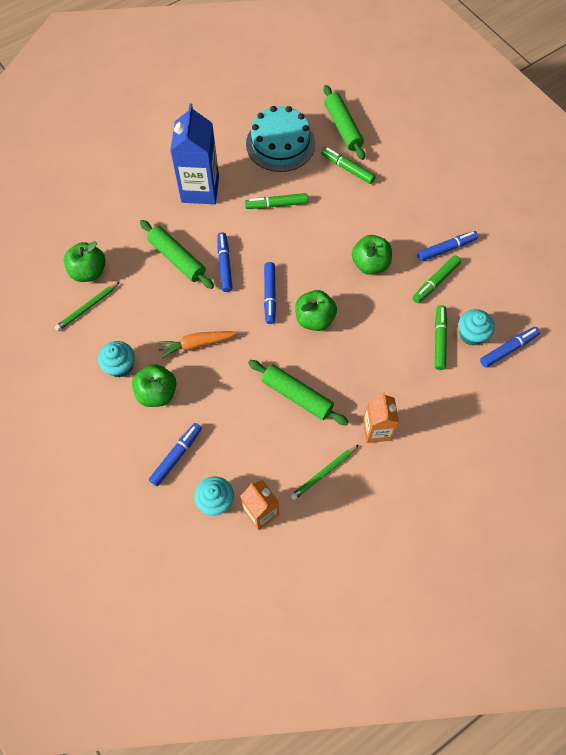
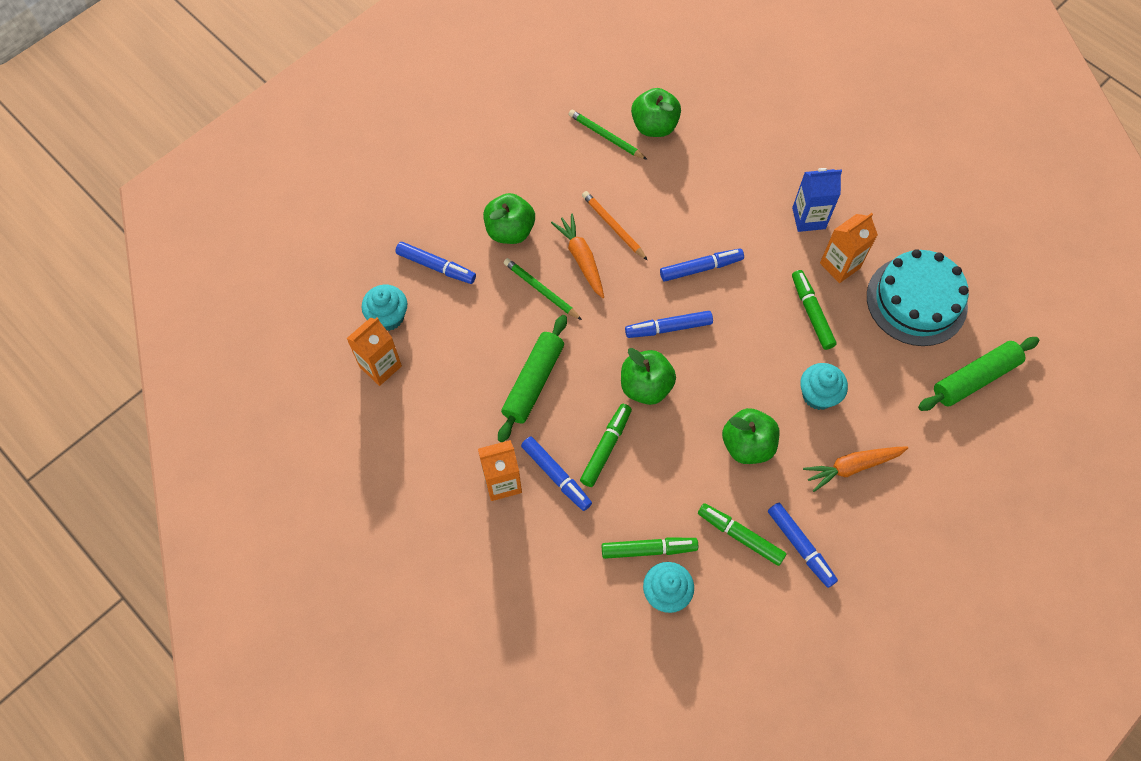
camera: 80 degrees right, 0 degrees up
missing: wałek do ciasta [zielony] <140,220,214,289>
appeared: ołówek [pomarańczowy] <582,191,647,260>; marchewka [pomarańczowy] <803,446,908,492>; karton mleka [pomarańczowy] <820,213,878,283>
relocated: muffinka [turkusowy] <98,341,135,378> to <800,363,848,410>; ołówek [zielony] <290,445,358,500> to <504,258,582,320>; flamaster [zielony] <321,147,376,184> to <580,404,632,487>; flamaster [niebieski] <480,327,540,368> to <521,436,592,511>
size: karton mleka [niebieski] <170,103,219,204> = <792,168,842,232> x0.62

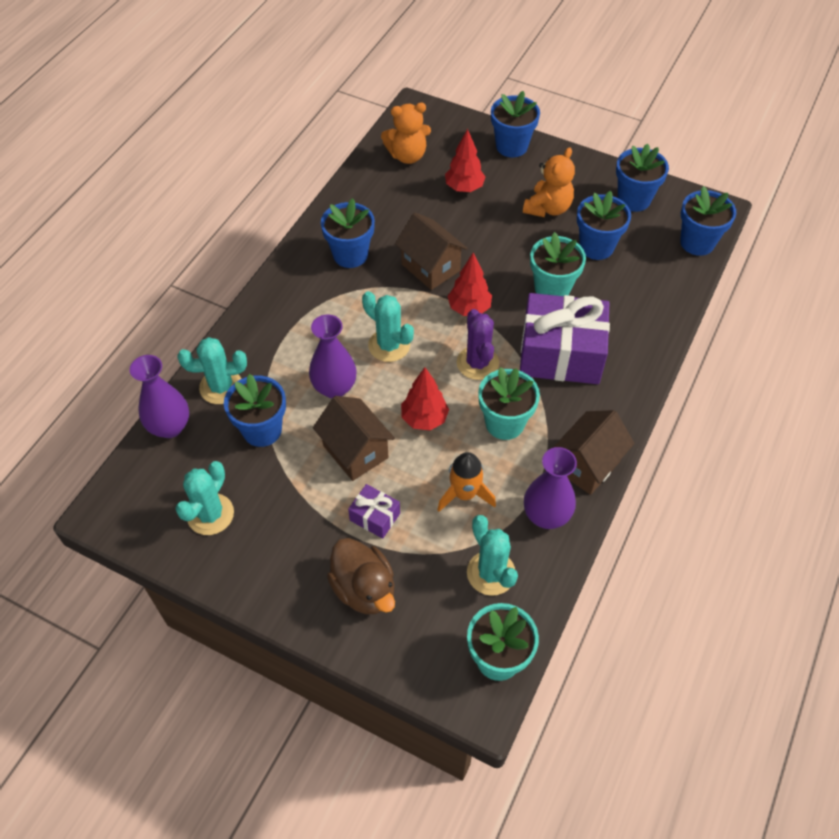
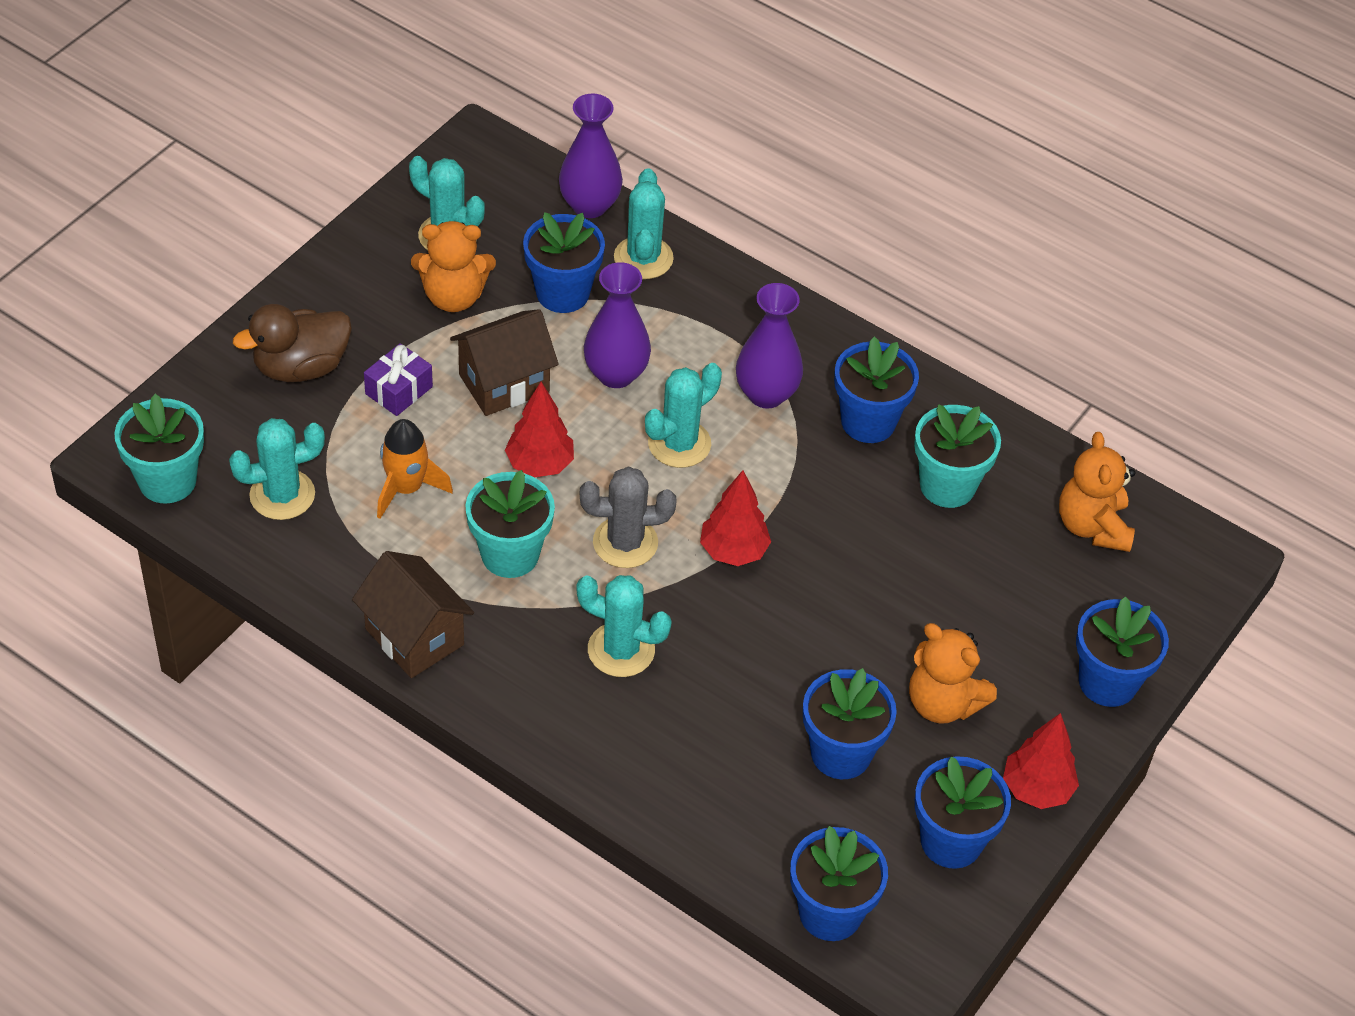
camera: 95 degrees right, 5 degrees down
missing: domek [brązowy] <395,213,468,290>
appeared: miś [pomarańczowy] <411,221,496,312>
relocated: drzewko [czerwony] <445,129,485,192> to <1003,713,1079,809>; wazon [fioletowy] <524,447,577,529> to <736,283,803,409>; doniczka [turkusowy] <530,232,586,296> to <914,404,1001,508>
exchanged: prezent [fioletowy] <520,293,610,384> to kaktus [turkusowy] <576,575,672,677>
colour: kaktus [fioletowy] <457,309,499,380> to kaktus [szary] <580,466,677,568>

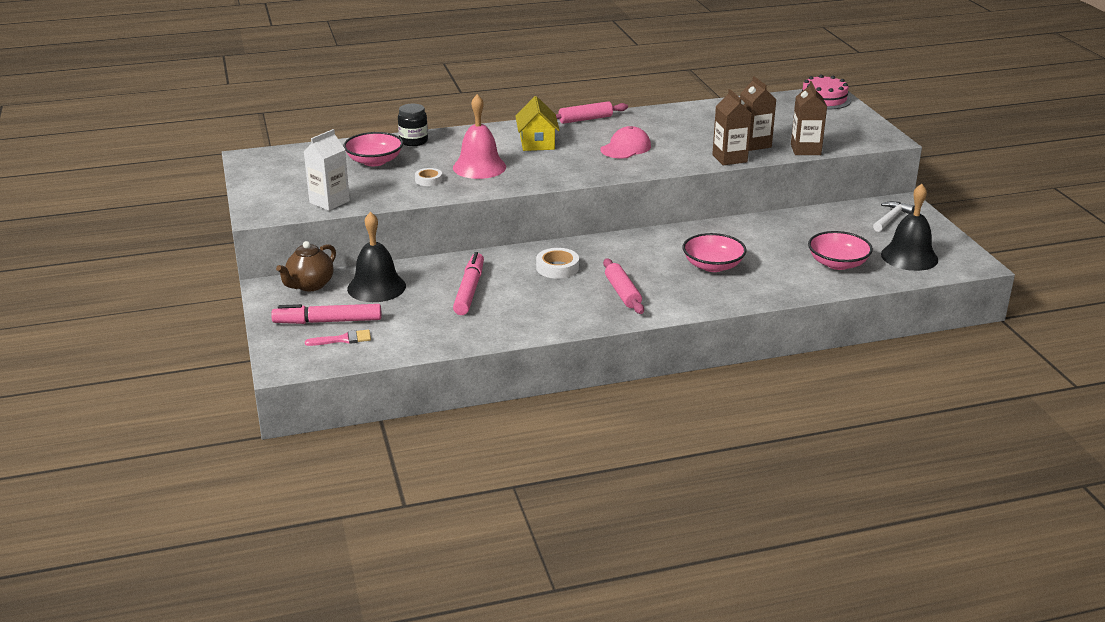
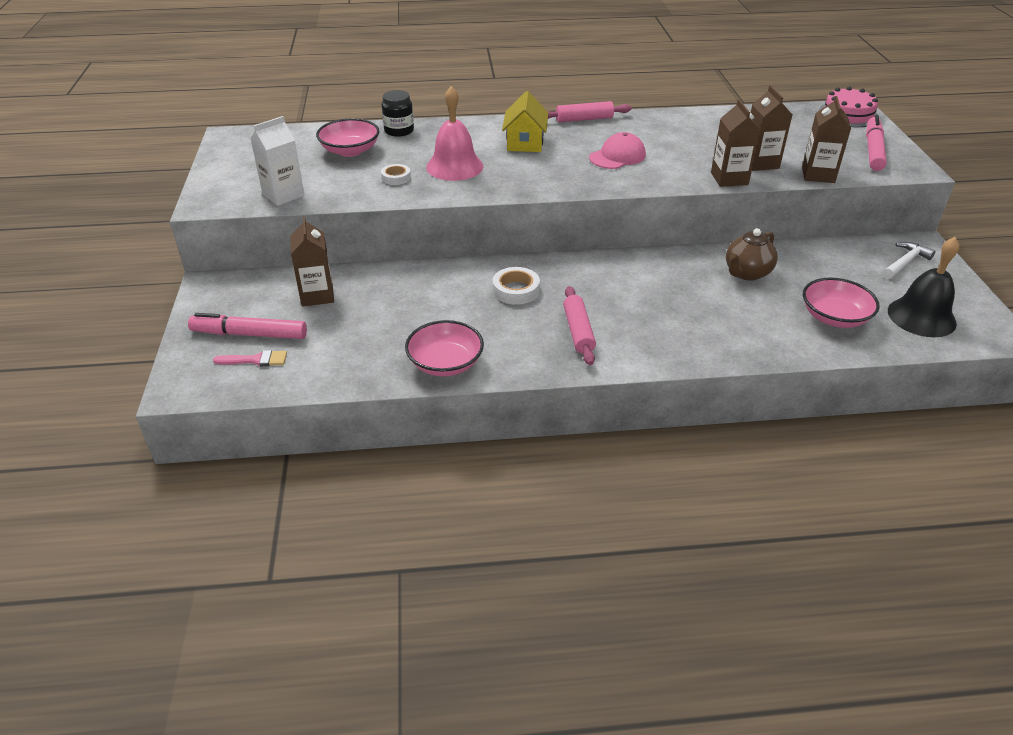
camera: 10 degrees right, 10 degrees up
relocated: imbryk [brązowy] <276,241,336,291> to <726,228,778,281>; flamaster [różowy] <453,252,484,315> to <866,115,887,171>; miska [różowy] <683,233,746,272> to <405,320,484,377>
exchanged: dzwonek [czarny] <347,212,406,302> to karton mleka [brązowy] <290,216,334,307>

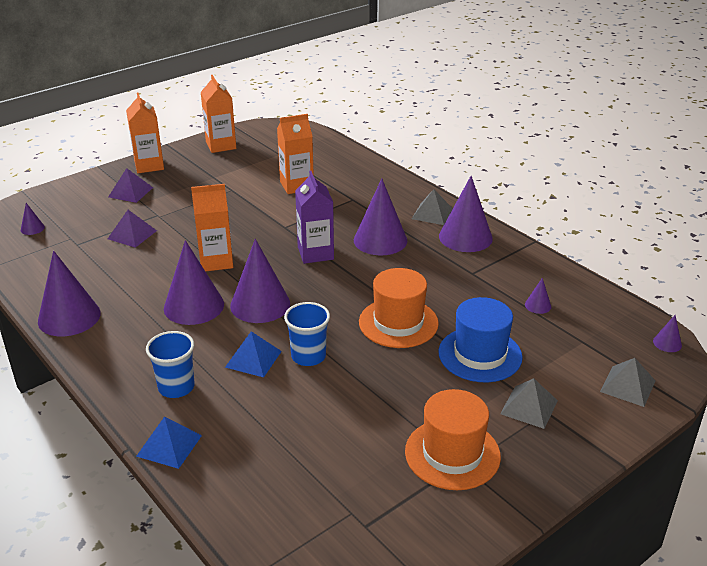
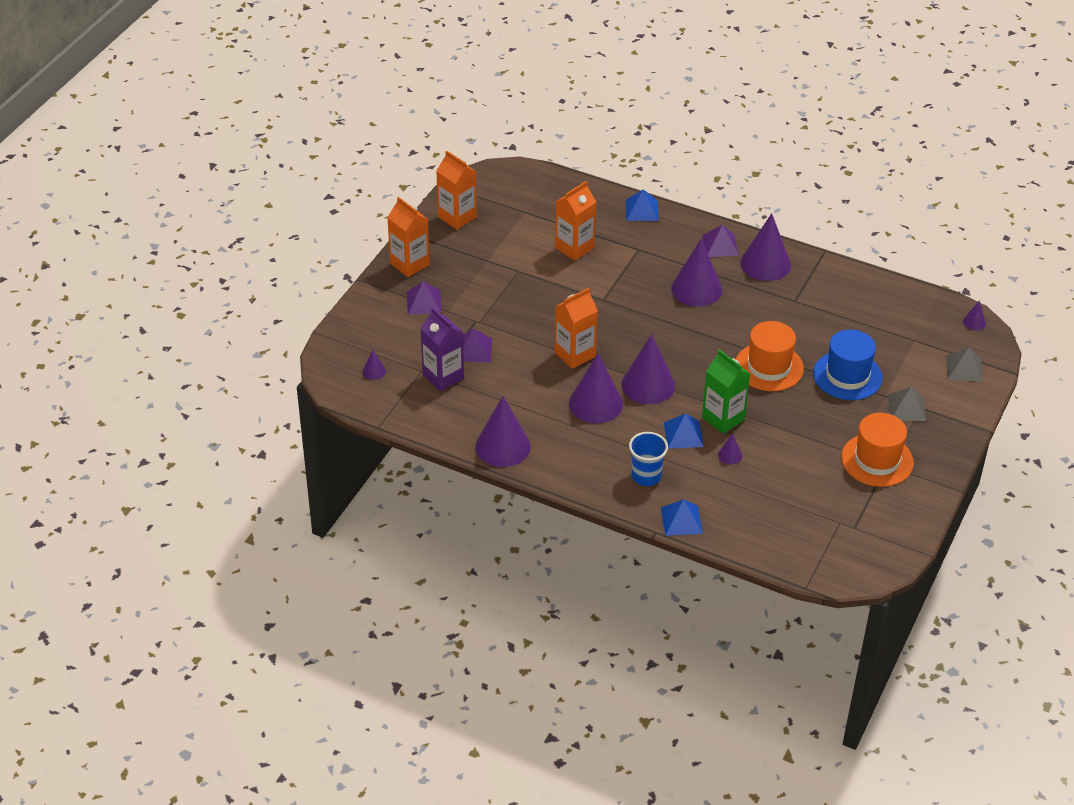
camera: 25 degrees left, 10 degrees up
appeared: piramida [niebieski] <626,189,659,221>
relocated: karton mleka [fioletowy] <295,171,334,264> to <420,308,464,391>; stożek [fioletowy] <525,278,551,314> to <718,434,742,464>
exchanged: szklanka [niebieski] <284,302,330,366> to karton mleka [zielony] <702,349,750,434>
colour: piramida [szary] <412,189,453,225> to piramida [fioletowy] <702,224,739,257>

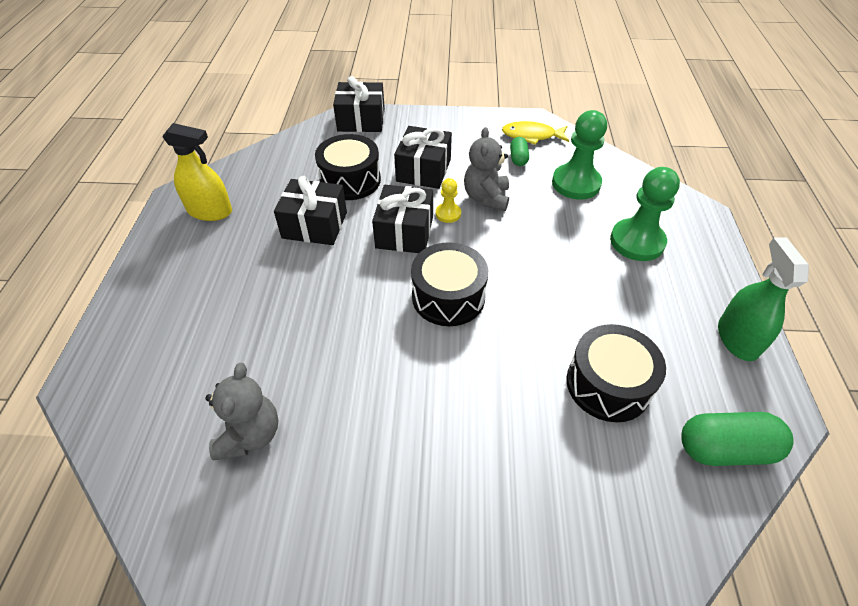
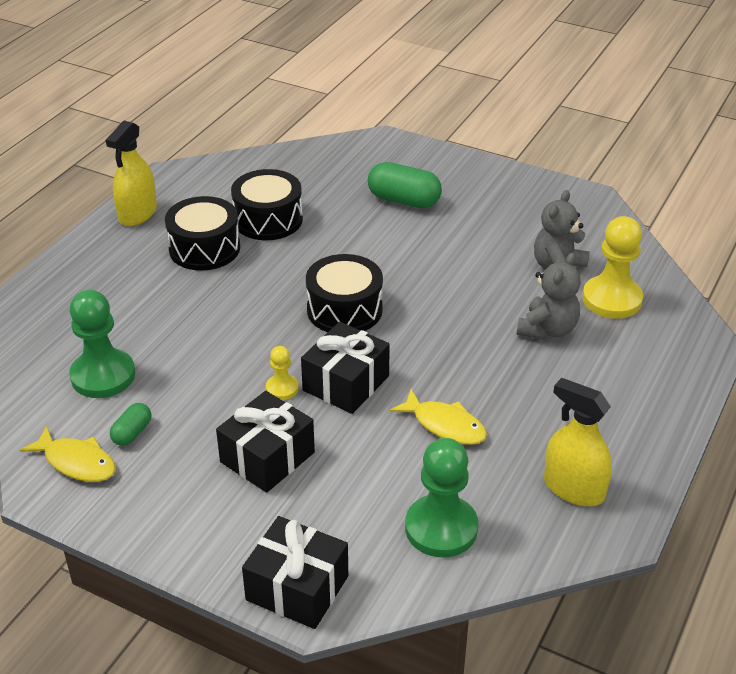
camera: 155 degrees left, 10 degrees down
appeared: pionek [żółty] <582,216,643,319>
relocated: bęben [czarny] <315,134,381,200> to <165,196,240,271>; miś [szary] <464,127,509,211> to <517,253,581,340>; pionek [zielony] <610,167,680,261> to <405,438,478,557>; kapsułka [zielony] <681,412,794,466> to <368,162,442,208>
exchanged: prezent [czarny] <274,176,347,245> to ryba [żółty] <390,389,487,445>
colour: spryskiwacz [zielony] <718,237,809,361> to spryskiwacz [żółty] <106,121,157,226>

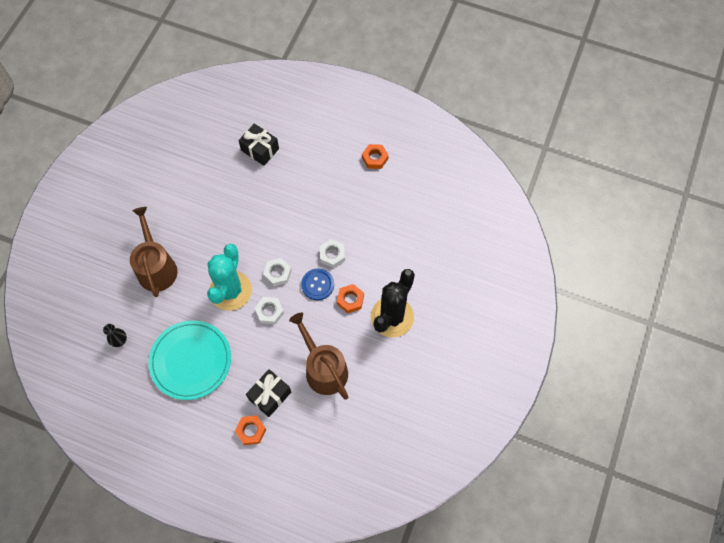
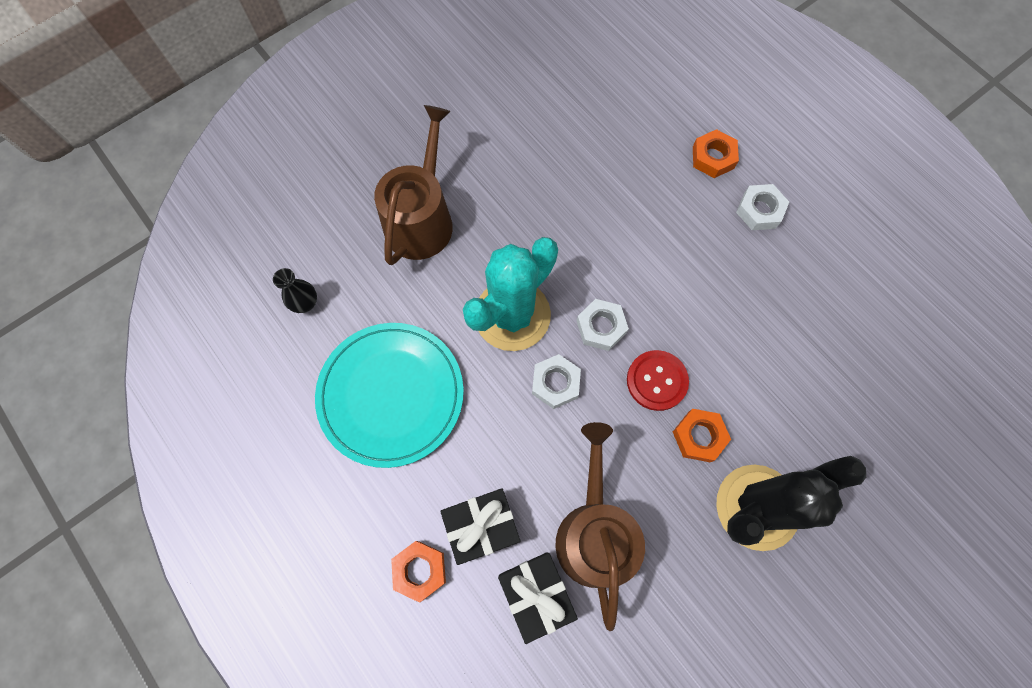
camera: 30 degrees right, 5 degrees up
relocated: prezent [czarny] <238,124,279,166> to <498,553,578,644>; nakrętka [biały] <320,239,345,268> to <736,184,789,230>; nakrętka [pomarańczowy] <362,144,389,169> to <693,129,739,178>
colour: guzik [niebieski] <301,269,334,300> to guzik [czerwony] <627,350,689,411>

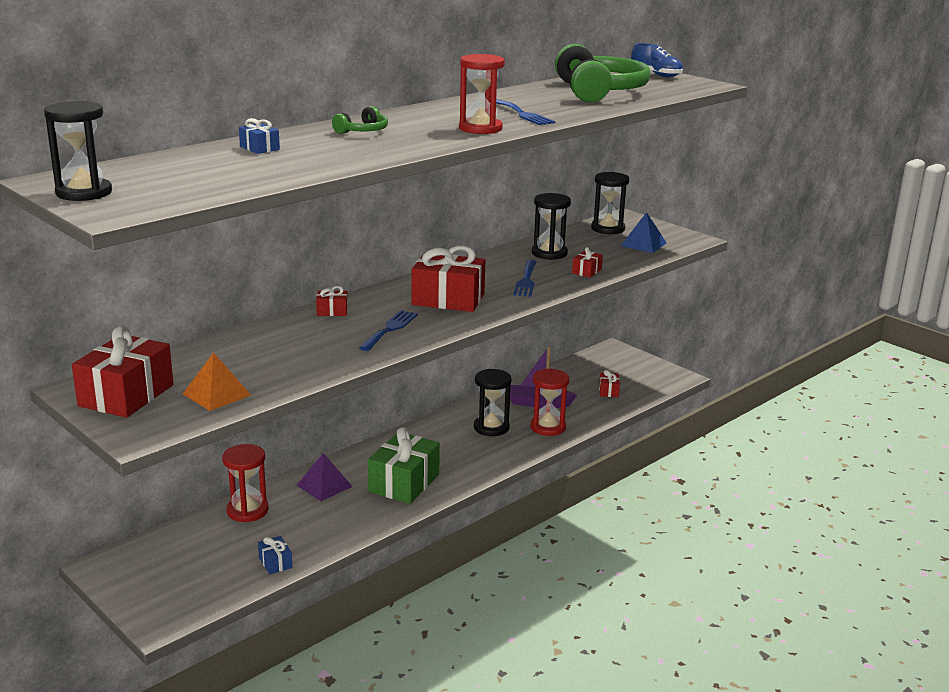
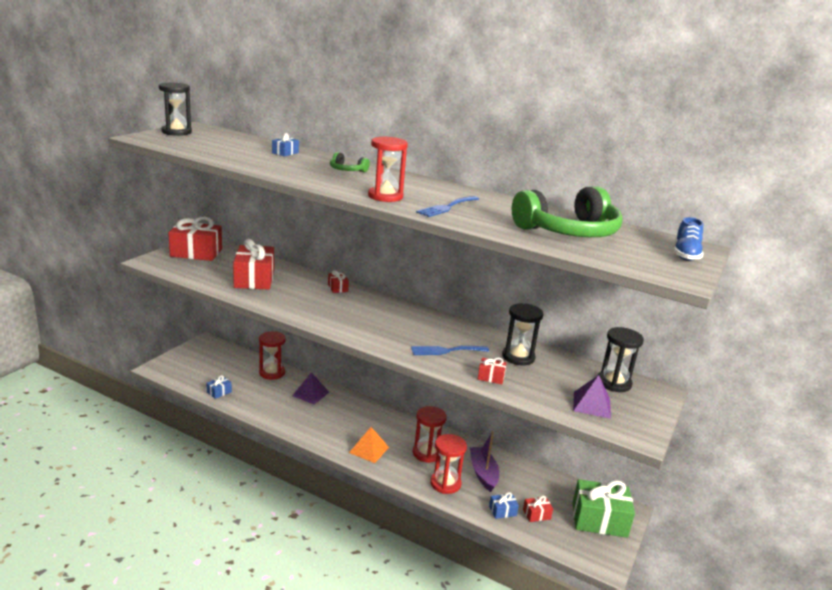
camera: 70 degrees right, 0 degrees up
missing: widelec [niebieski] <359,310,418,351>
appeared: prezent [niebieski] <489,492,519,519>
relocated: piramida [pomarańczowy] <183,352,251,411> to <349,427,389,463>; prezent [zielony] <368,427,440,504> to <573,479,635,538>; prezent [czerwony] <412,245,485,312> to <233,239,274,290>
colour: klepsydra [czarny] <474,369,512,436> to klepsydra [czerwony] <413,406,447,463>; piramida [niebieski] <621,212,667,253> to piramida [fioletowy] <573,375,611,419>

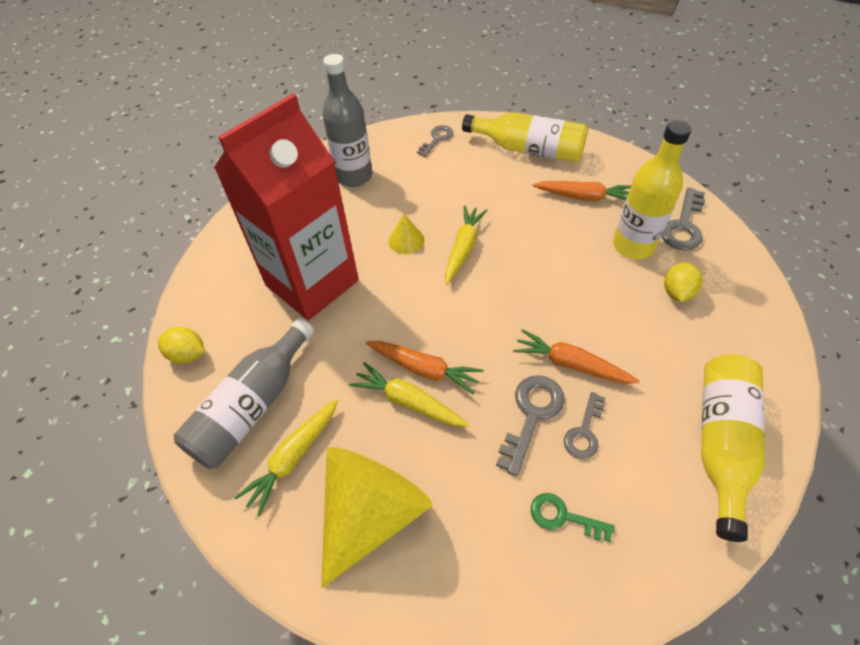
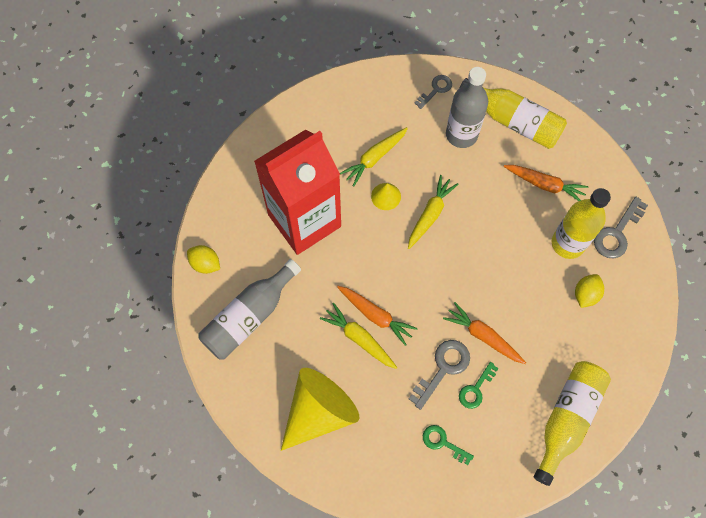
camera: 10 degrees right, 15 degrees up
relocated: marchewka [żółty] <234,399,338,516> to <340,127,408,187>; butelka [szary] <322,54,372,187> to <446,67,488,148>
colour: klucz [szary] <564,392,605,459> to klucz [zielony] <459,362,499,409>

